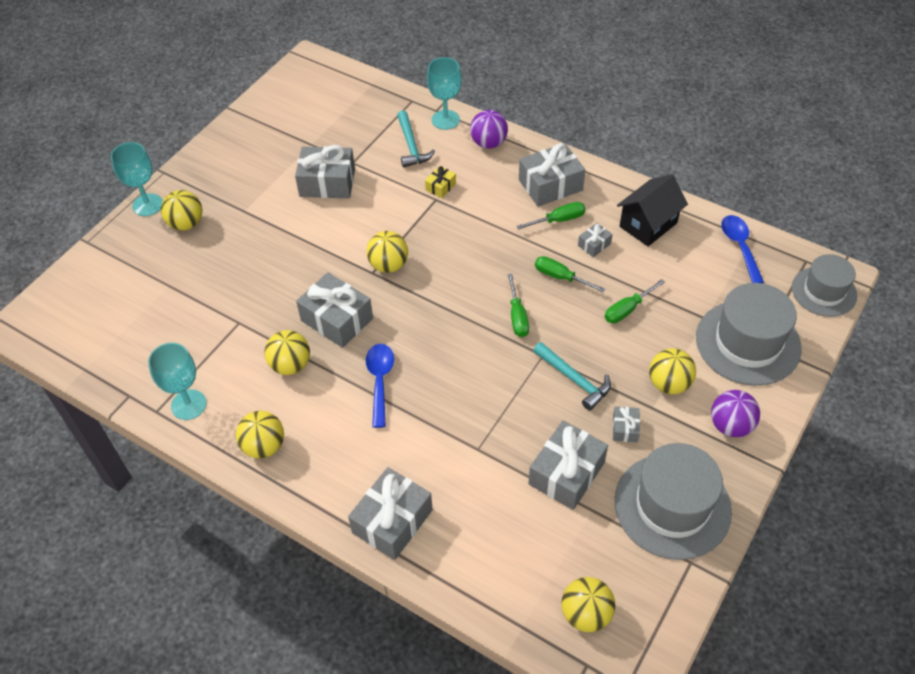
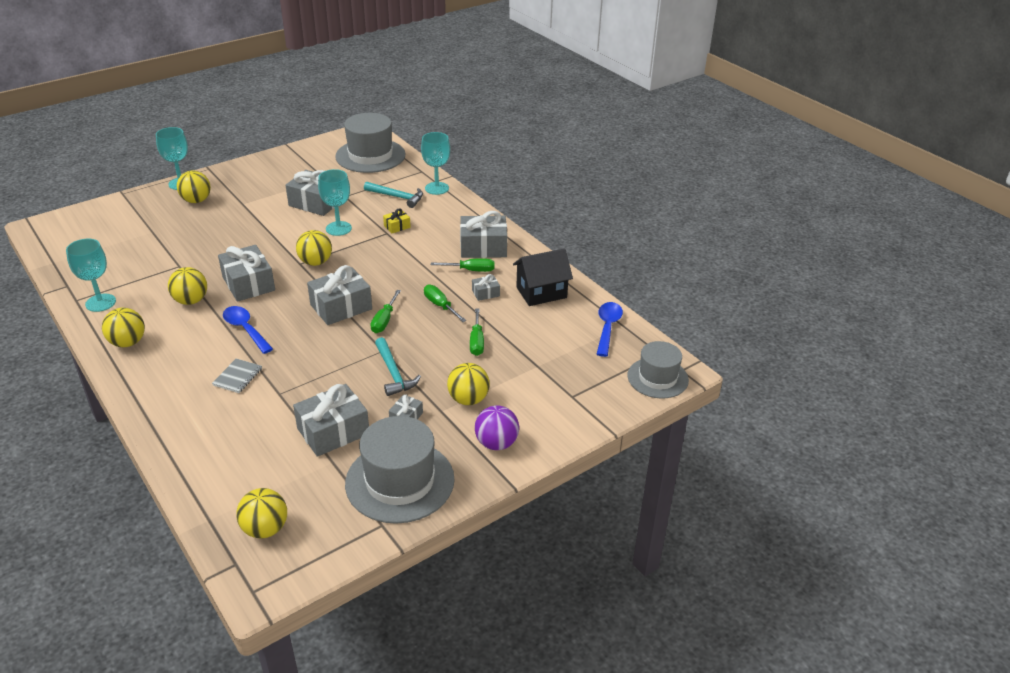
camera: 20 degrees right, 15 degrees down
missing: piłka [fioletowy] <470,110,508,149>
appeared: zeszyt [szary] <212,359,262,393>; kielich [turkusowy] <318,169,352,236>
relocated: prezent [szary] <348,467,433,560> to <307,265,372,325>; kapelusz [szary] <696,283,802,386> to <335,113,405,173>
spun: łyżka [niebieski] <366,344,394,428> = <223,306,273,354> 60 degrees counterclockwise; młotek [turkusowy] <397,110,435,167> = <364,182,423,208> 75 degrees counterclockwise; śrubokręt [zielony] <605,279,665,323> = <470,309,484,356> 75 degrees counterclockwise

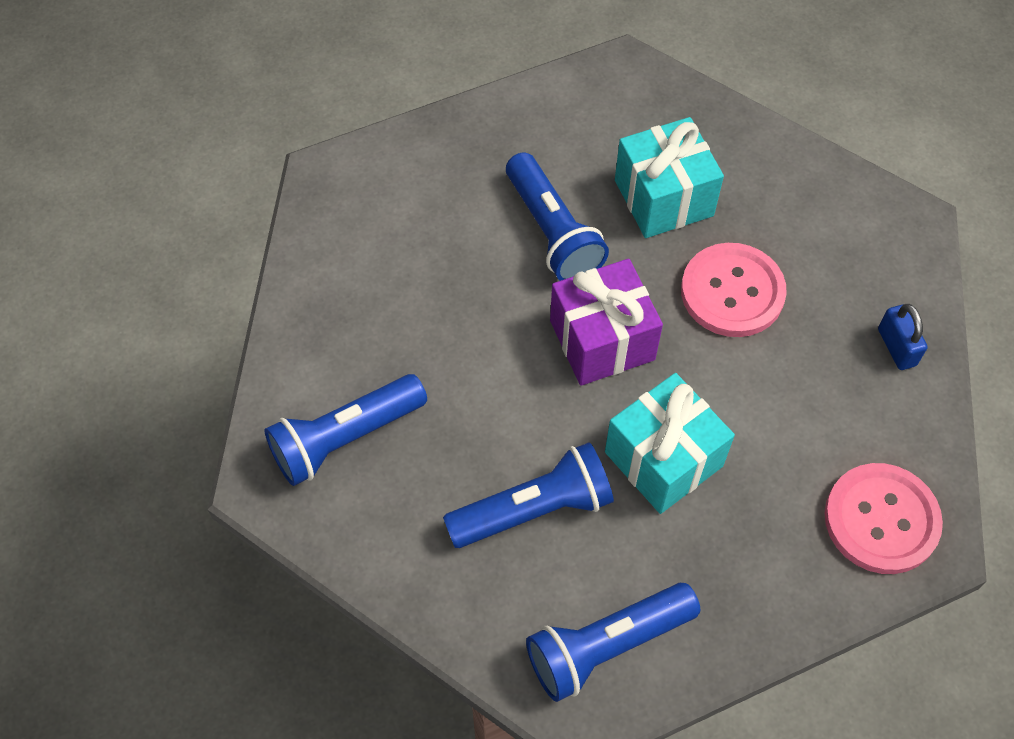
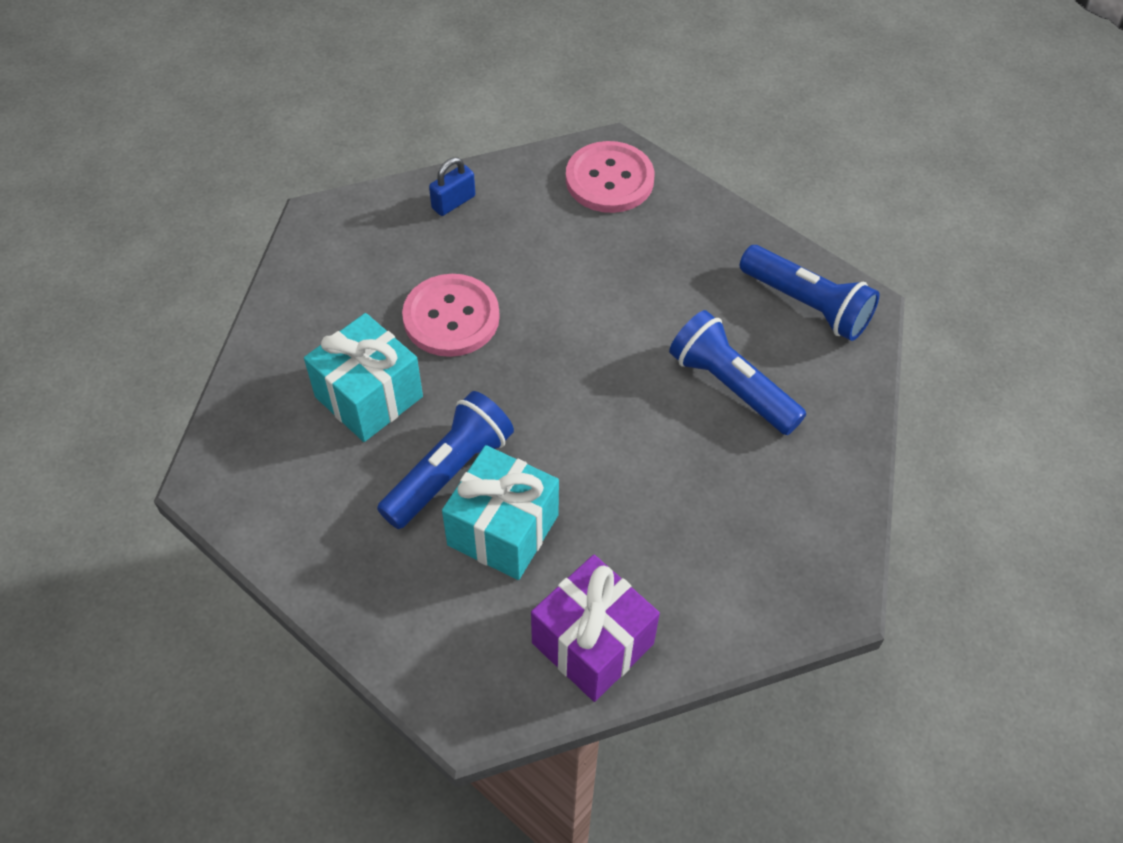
camera: 115 degrees left, 5 degrees down
missing: latarka [niebieski] <265,374,427,486>
relocated: prezent [fioletowy] <550,259,663,386> to <531,555,660,702>; prezent [turkusowy] <605,373,735,514> to <442,445,559,580>

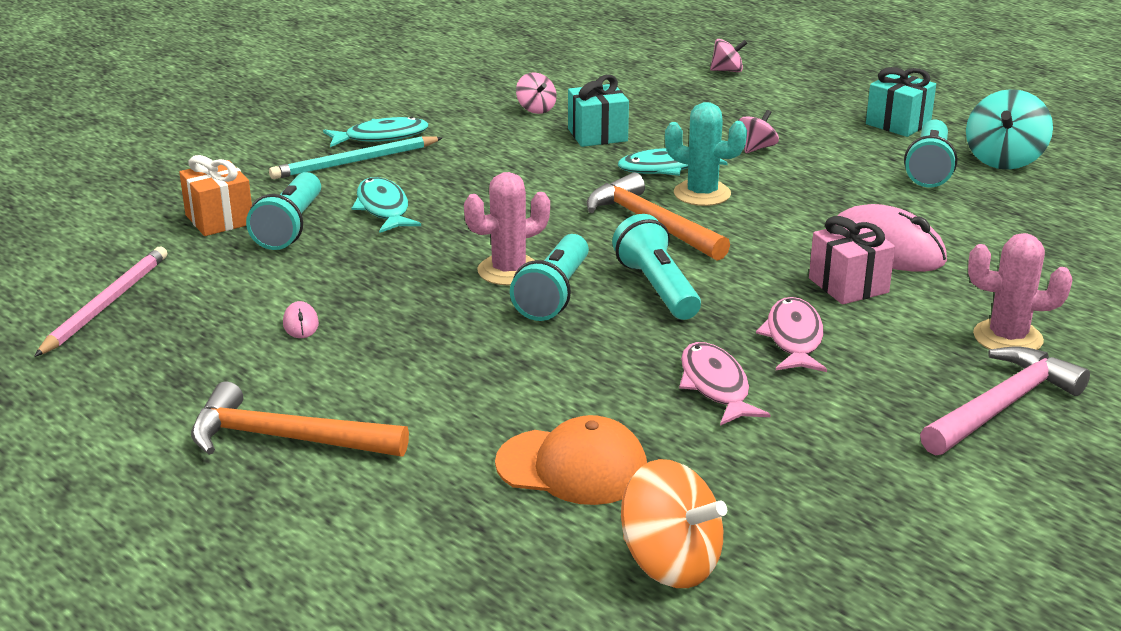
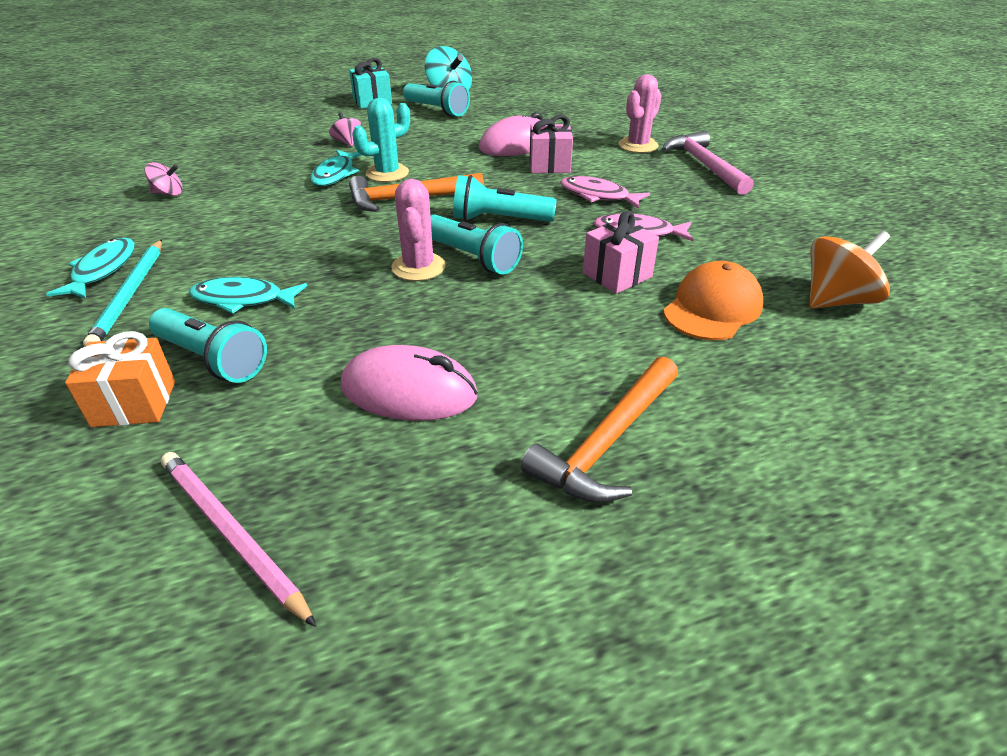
camera: 65 degrees left, 10 degrees up
missing: prezent [turkusowy] <568,75,629,147>; bączek [różowy] <710,39,748,72>
appeared: prezent [różowy] <583,211,659,294>
size: myszka [różowy] <283,301,319,338> = <341,345,478,421> x2.34

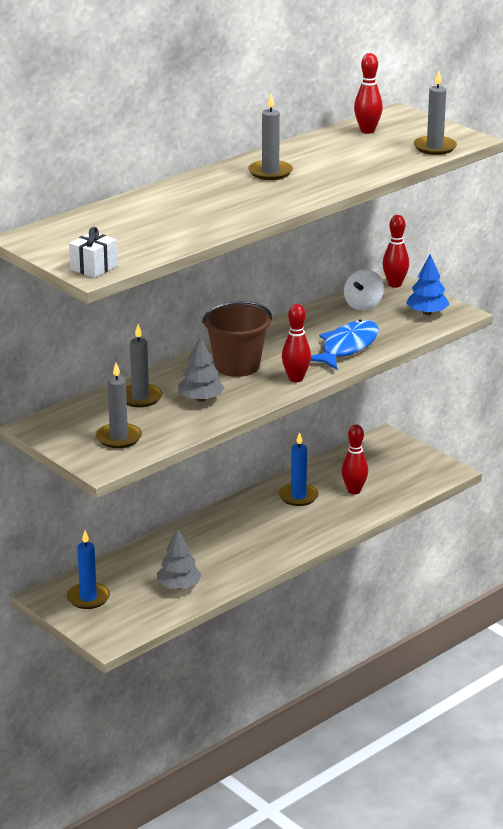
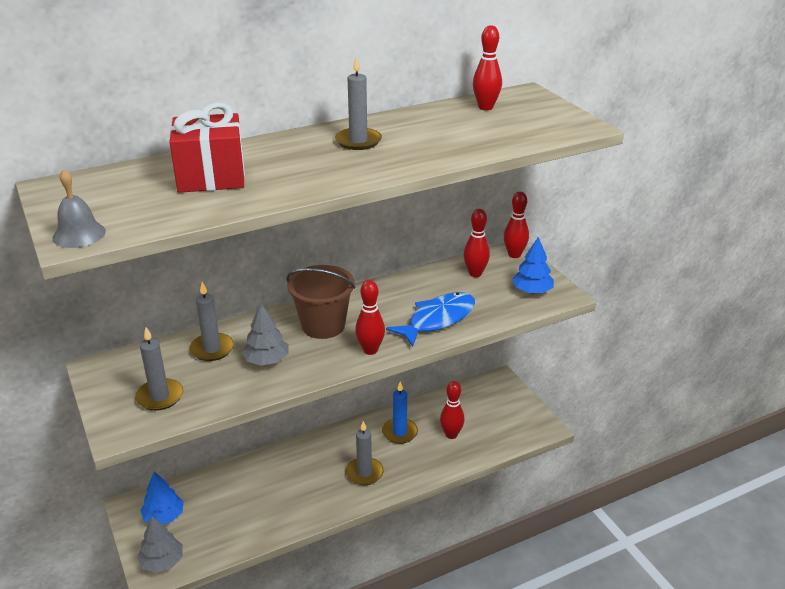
camera: 15 degrees right, 5 degrees up
appeared: prezent [czerwony] <169,102,245,193>
relocated: drzewko [szary] <157,529,202,589> to <137,517,183,573>; świeca [szary] <413,70,457,155> to <346,421,384,485>
exchanged: świeca [niebieski] <66,530,110,609> to drzewko [niebieski] <140,471,184,524>; prezent [biały] <69,227,117,278> to dzwonek [szary] <53,169,106,248>; bączek [biały] <344,269,384,311> to kręgiel [czerwony] <464,209,490,277>

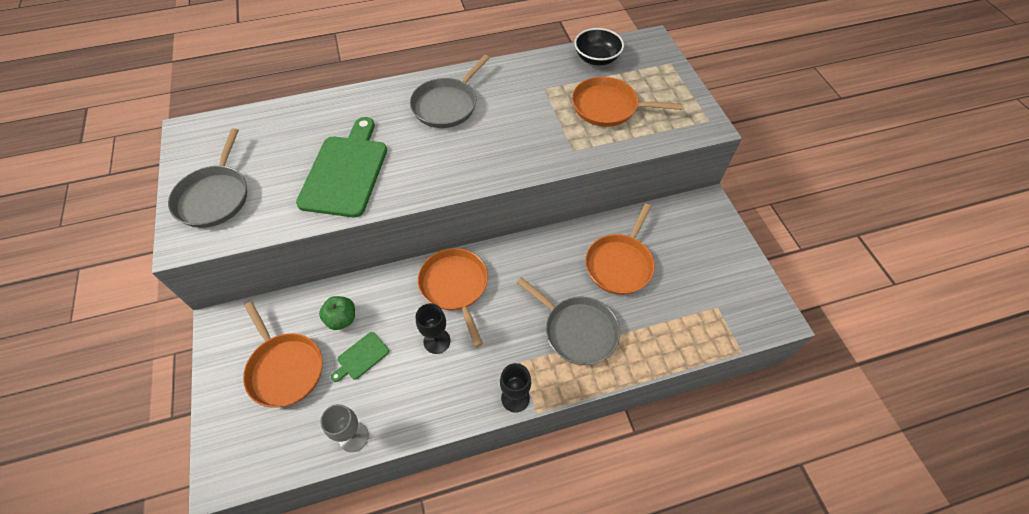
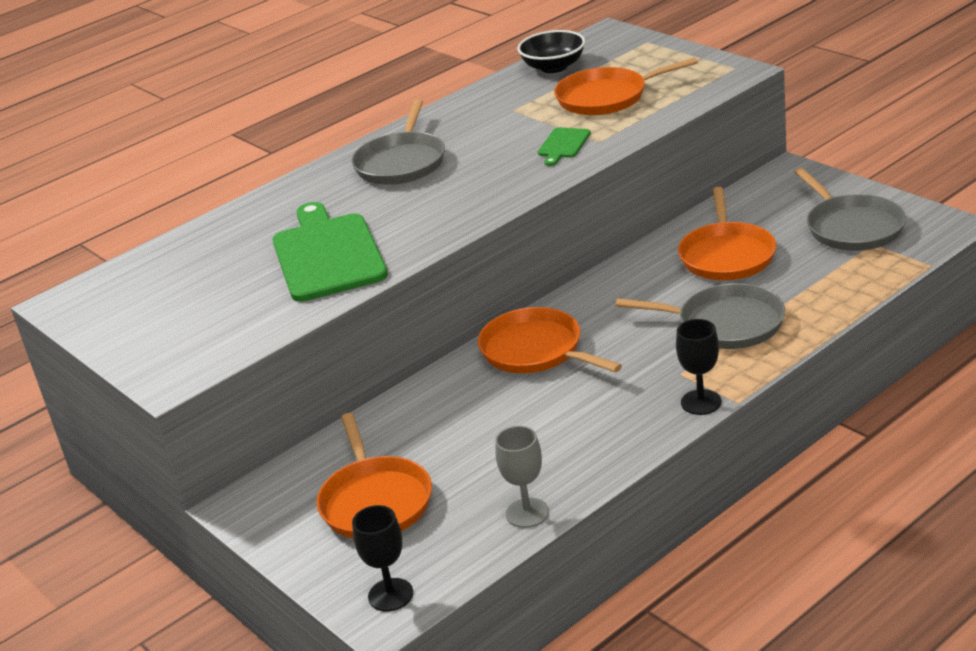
camera: 20 degrees left, 25 degrees down
missing: jabłko [zielony] <319,296,355,330>
relocated: patelnia [szary] <168,128,247,228> to <795,168,906,251>; deska do krojenia [zielony] <331,332,389,382> to <538,127,591,166>; kielich [czarny] <416,303,451,354> to <352,505,413,611>
spun: patelnia [pomarańczowy] <243,302,323,408> = <317,413,432,538> 45 degrees clockwise

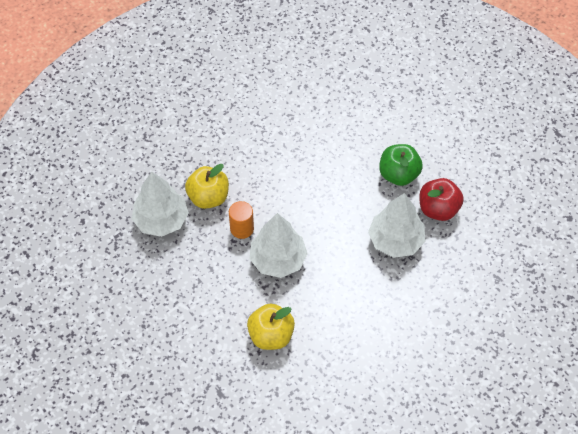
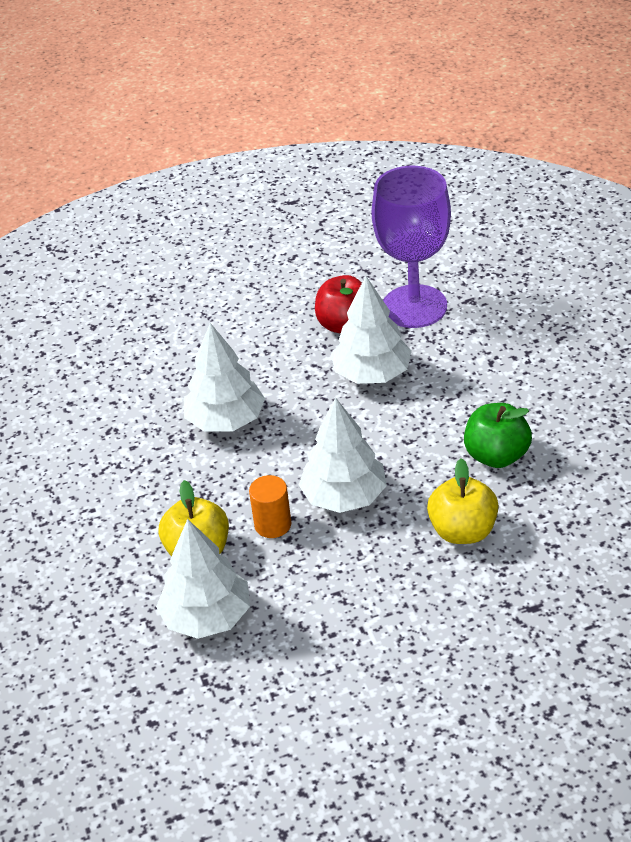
camera: 65 degrees left, 15 degrees down
appeared: drzewko [biały] <184,323,265,431>; kielich [fioletowy] <372,166,451,328>
relocated: jabłko [zielony] <379,144,423,186> to <464,403,532,468>

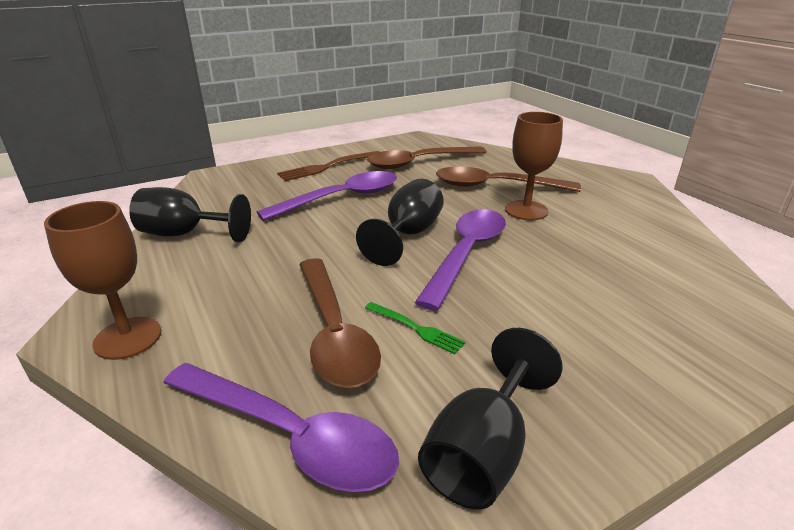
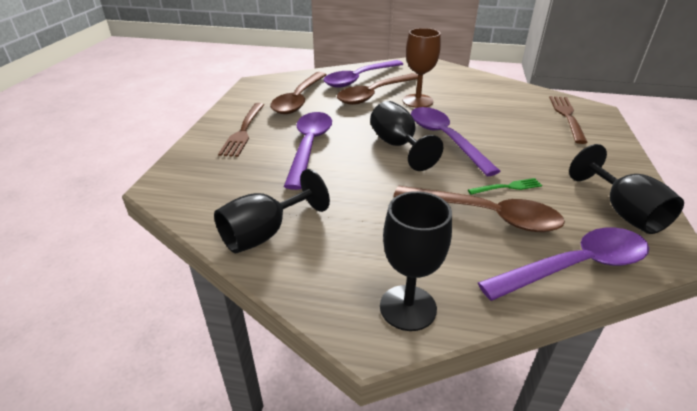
camera: 50 degrees left, 5 degrees up
appeared: łyżka [fioletowy] <323,60,403,88>; widelec [brązowy] <549,96,588,144>
colour: kielich [brązowy] <44,201,161,360> to kielich [czarny] <380,191,452,331>

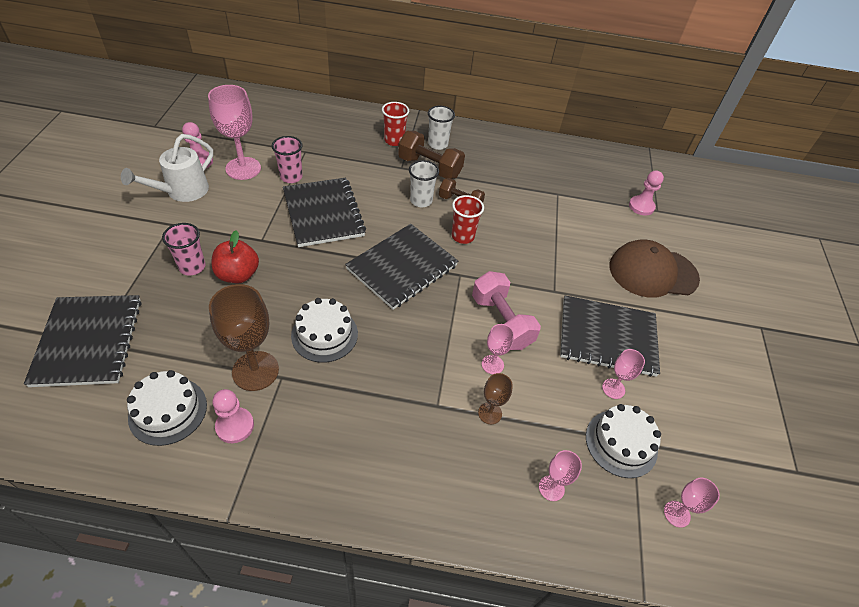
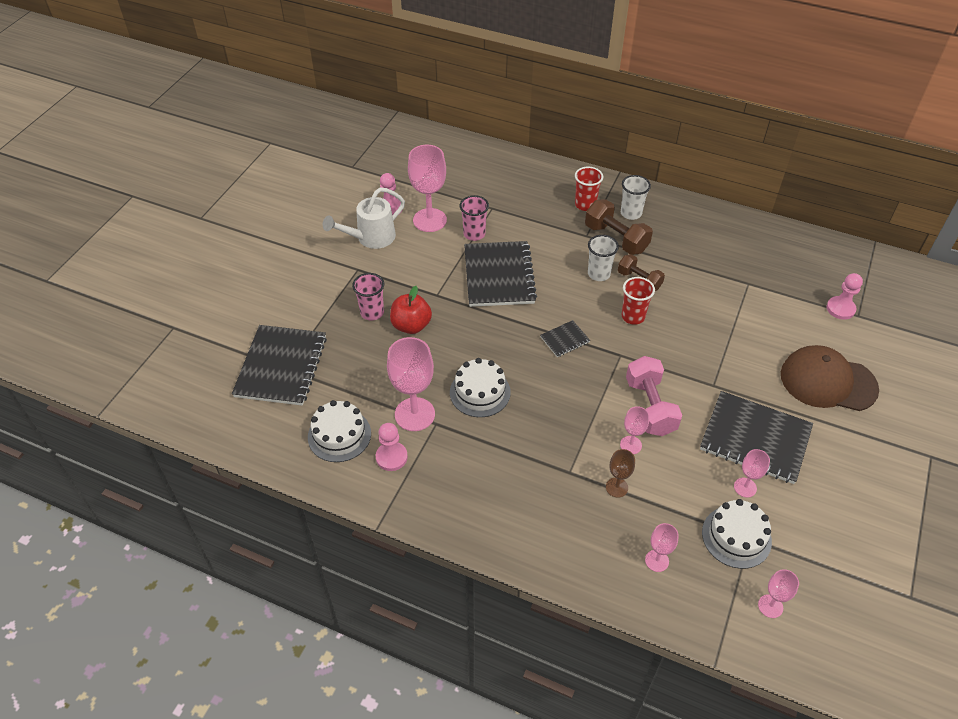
camera: 20 degrees right, 0 degrees up
colour: kielich [brązowy] <209,284,279,391> to kielich [różowy] <387,337,435,431>
size: zeszyt [czarny] <345,224,458,310> = <540,320,590,357> x0.45

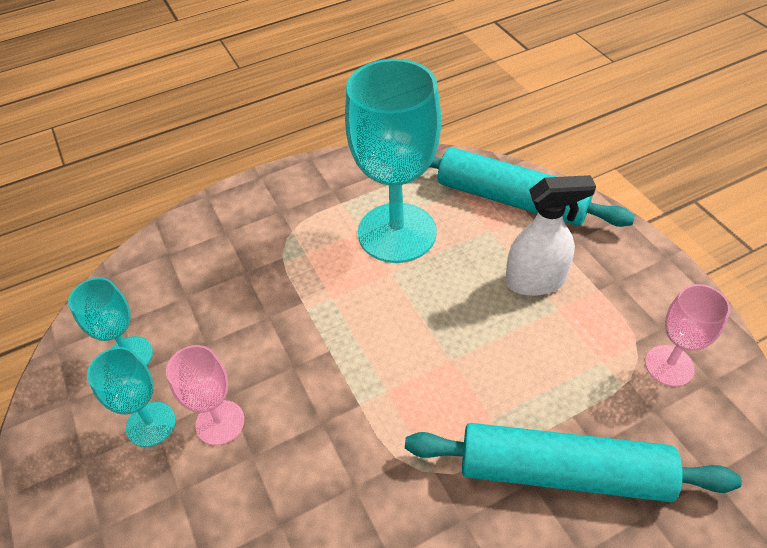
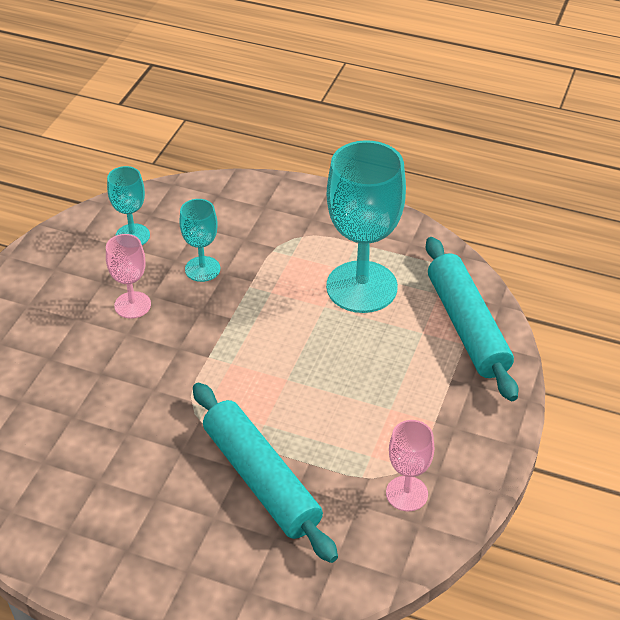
camera: 45 degrees right, 5 degrees down
missing: spryskiwacz [biały] <505,175,596,296>
relocated: kielich [turkusowy] <87,347,176,447> to <179,199,220,282>

